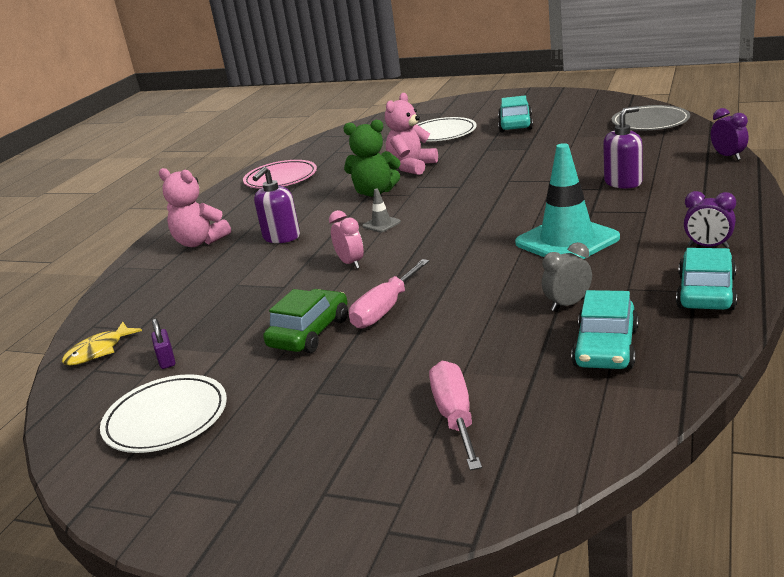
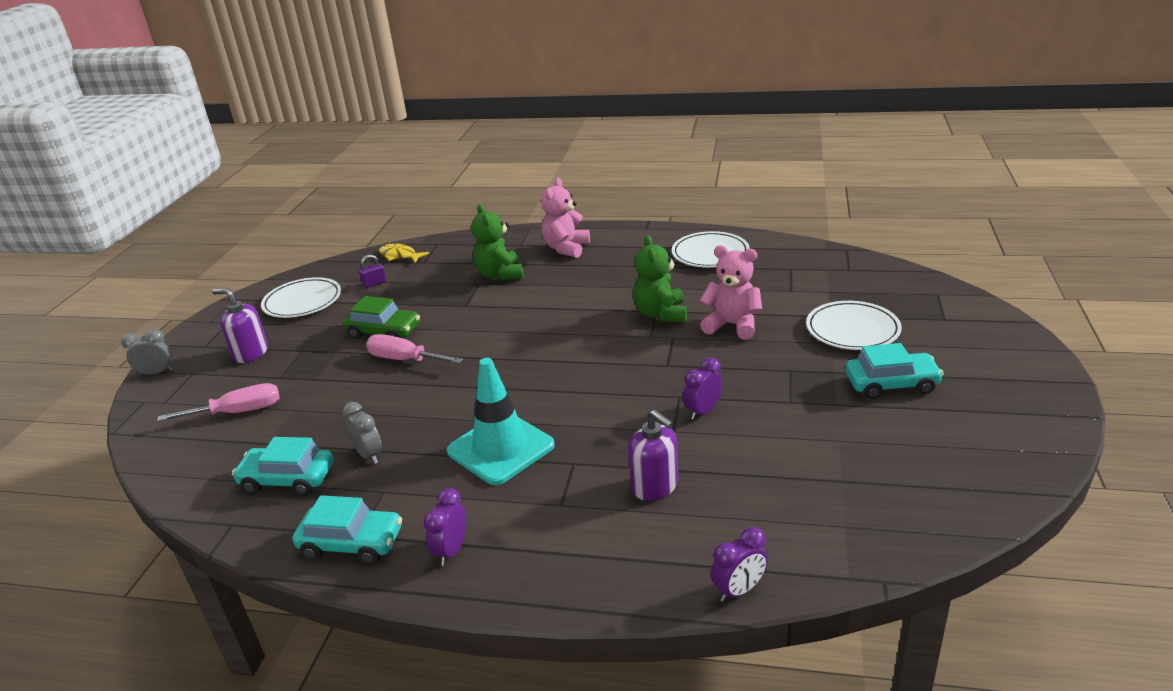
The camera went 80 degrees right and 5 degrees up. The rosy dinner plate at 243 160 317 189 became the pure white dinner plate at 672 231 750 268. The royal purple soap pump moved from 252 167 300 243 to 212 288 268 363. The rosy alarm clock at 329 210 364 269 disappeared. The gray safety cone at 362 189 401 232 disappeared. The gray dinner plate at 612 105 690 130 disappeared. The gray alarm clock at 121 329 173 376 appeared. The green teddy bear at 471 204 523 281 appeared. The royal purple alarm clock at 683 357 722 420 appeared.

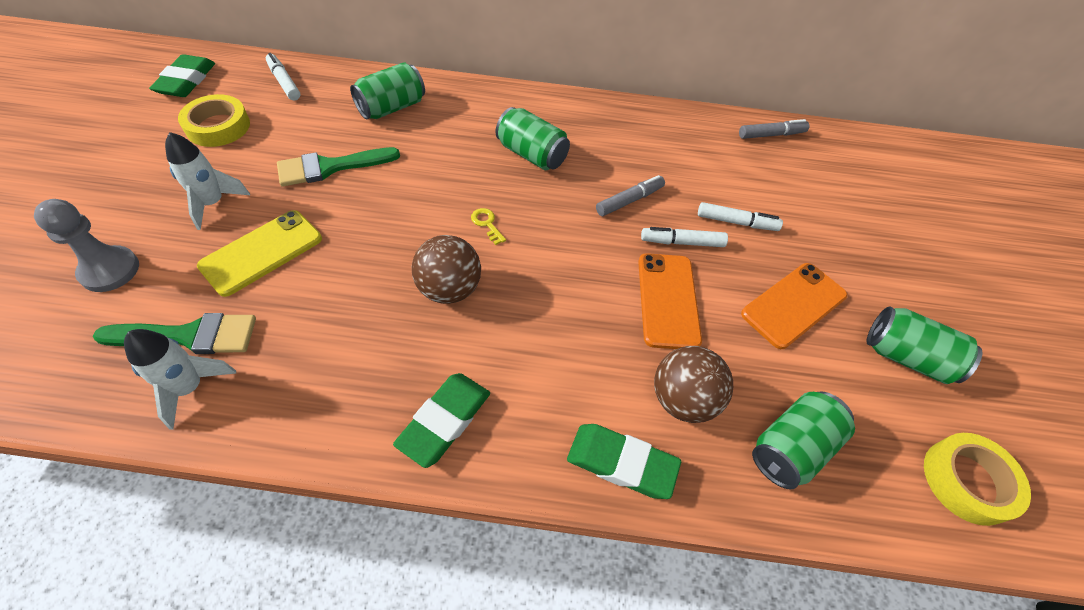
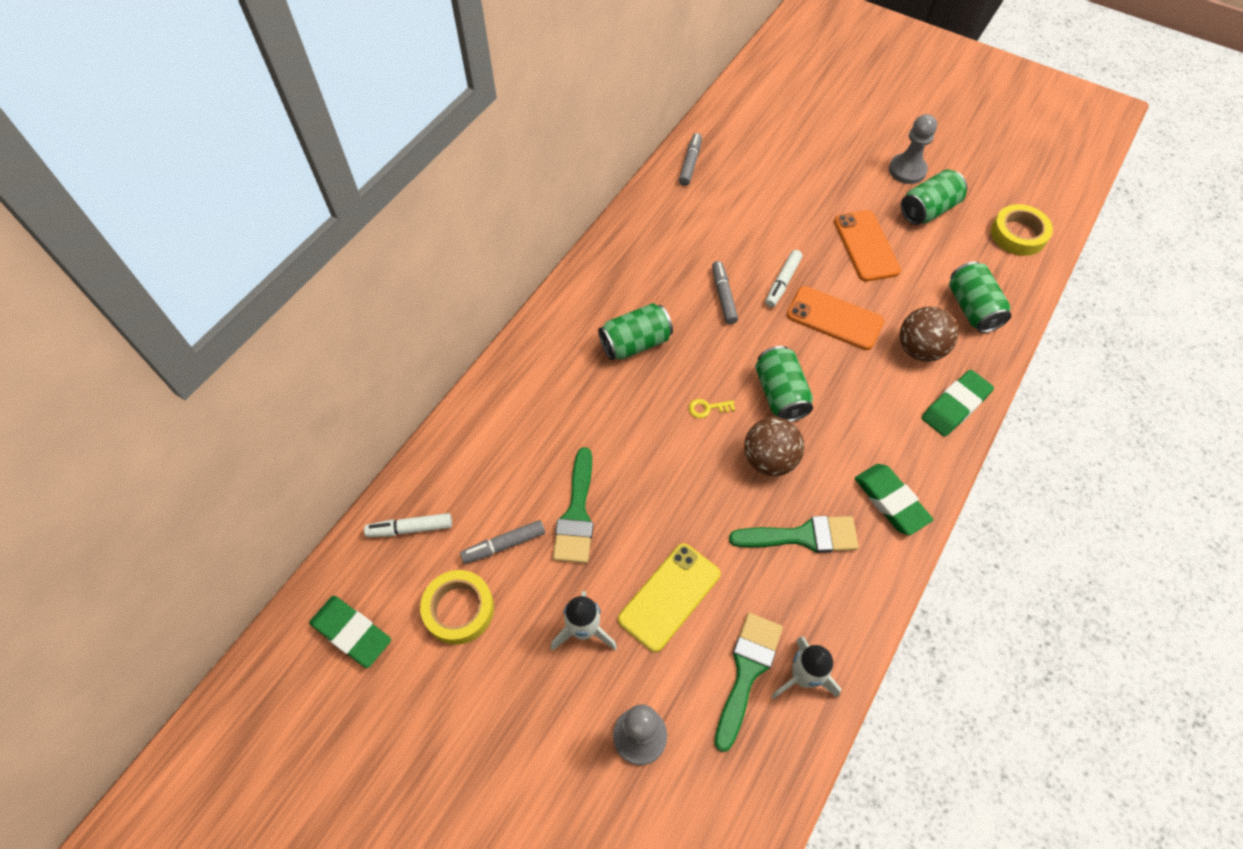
The camera went 60 degrees left and 5 degrees up. The yellow smartphone at 197 210 322 297 turned 60 degrees clockwise. The green tin moved from 350 62 425 119 to 755 346 813 422. The pure white marker at 698 202 783 231 disappeared. The gray marker at 460 520 545 564 appeared. The green paintbrush at 729 516 859 553 appeared. The gray chess pawn at 889 114 937 184 appeared.

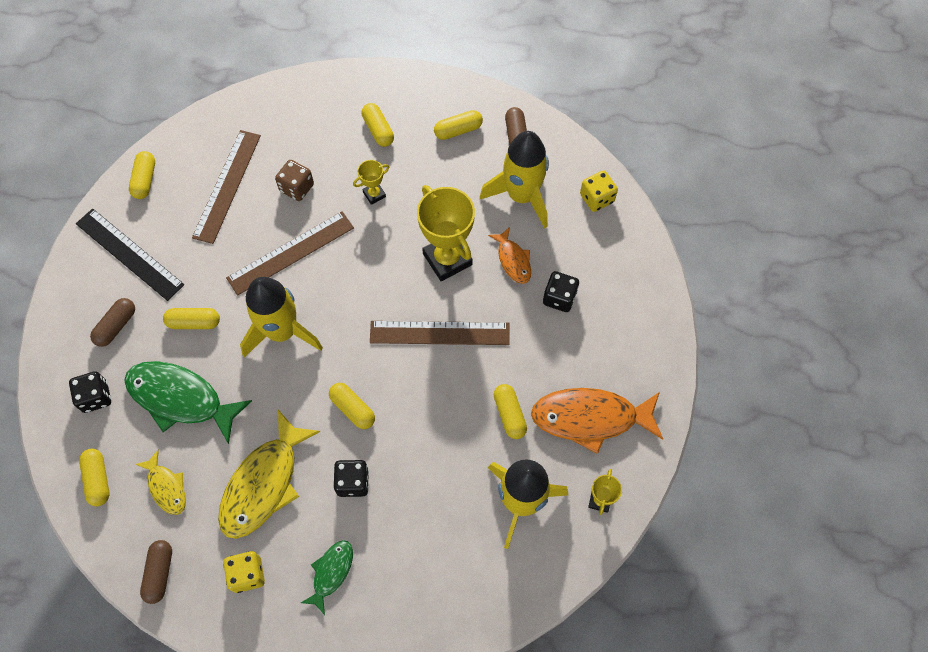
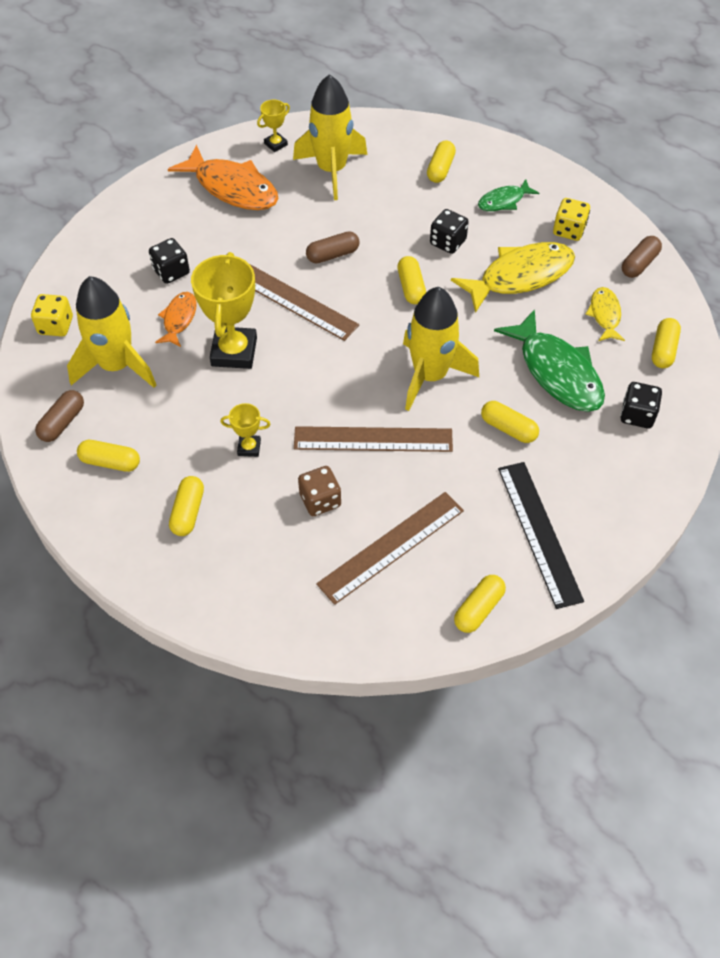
The camera went 145 degrees left and 10 degrees down. The brown pill moved from 90 298 135 347 to 306 231 360 263. The yellow pill moved from 494 384 527 439 to 427 140 456 183.

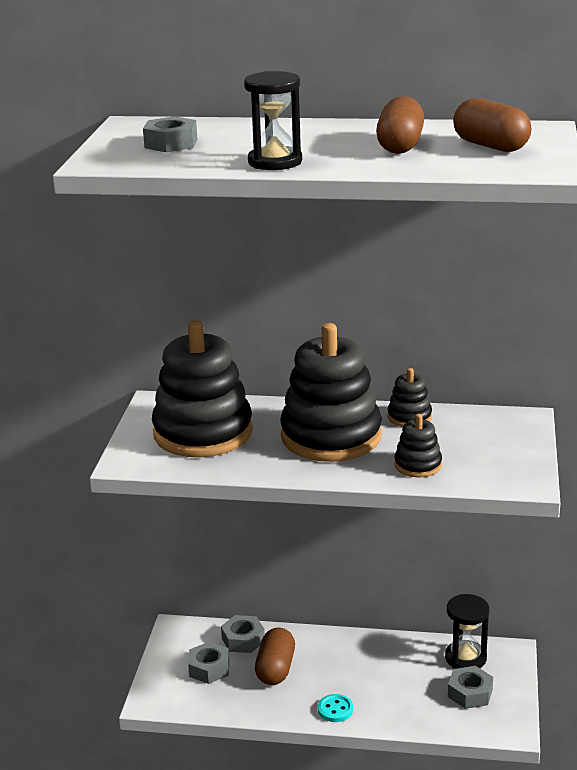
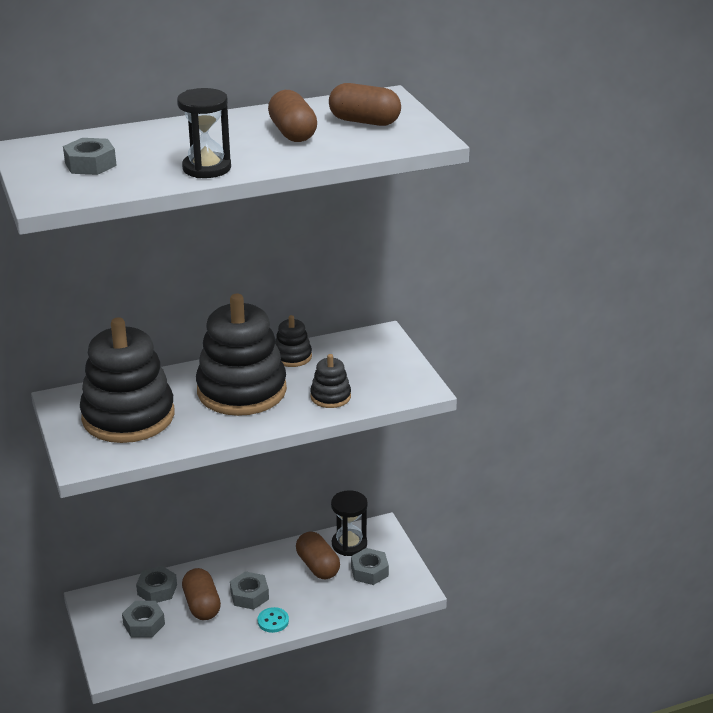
The camera went 30 degrees left and 5 degrees up. The gray hex nut at 230 571 269 610 appeared. The brown pill at 296 531 340 579 appeared.

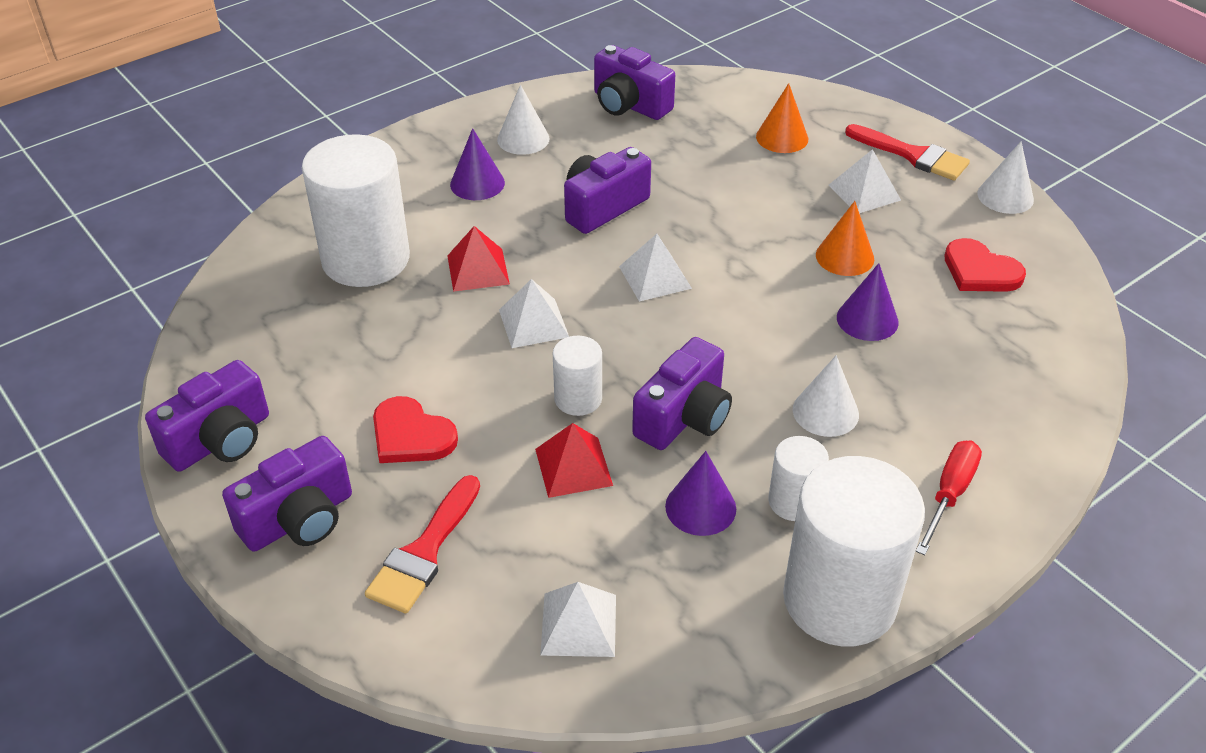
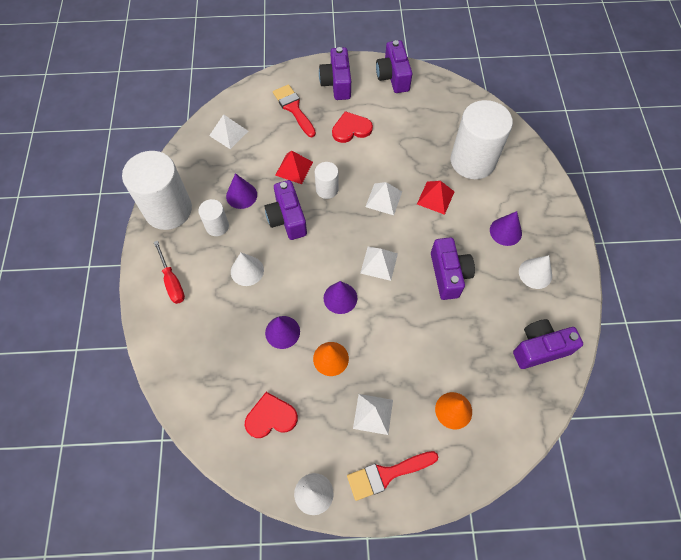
The camera went 125 degrees right and 20 degrees up. The royal purple cone at 324 281 357 314 appeared.

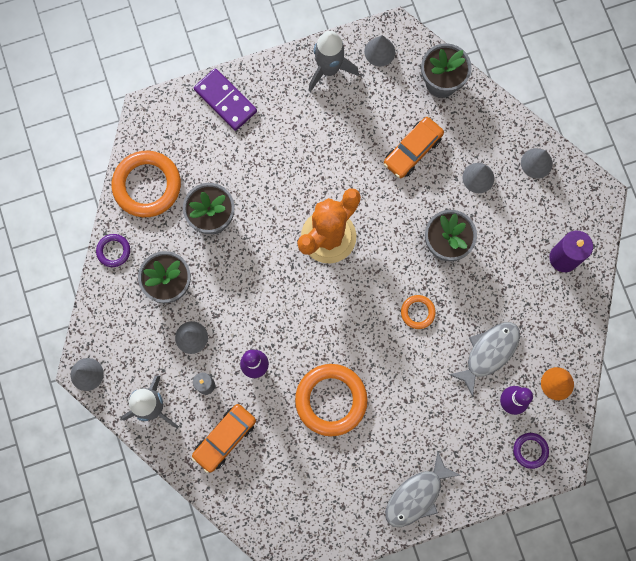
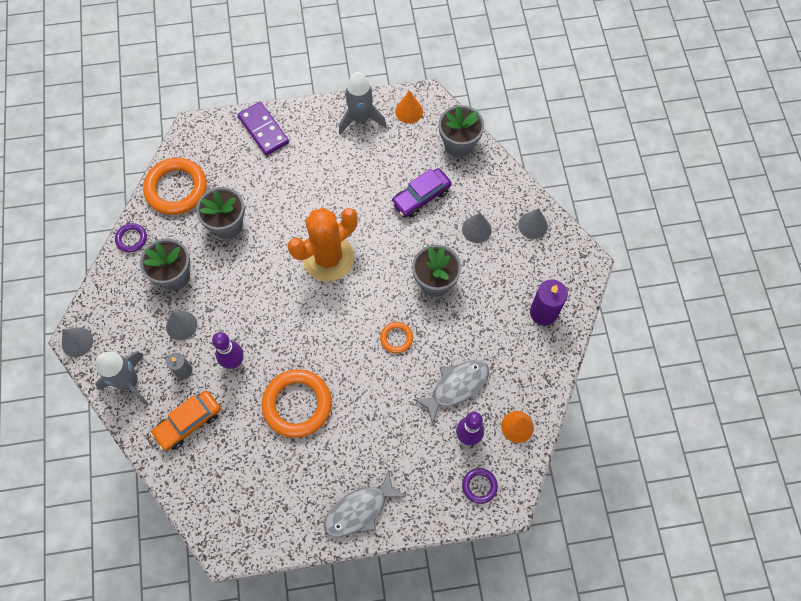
The camera went 10 degrees right and 10 degrees down. The gray cone at 364 35 395 67 became the bright orange cone at 395 90 423 124. The bright orange toy car at 384 117 444 178 became the royal purple toy car at 391 168 452 218.

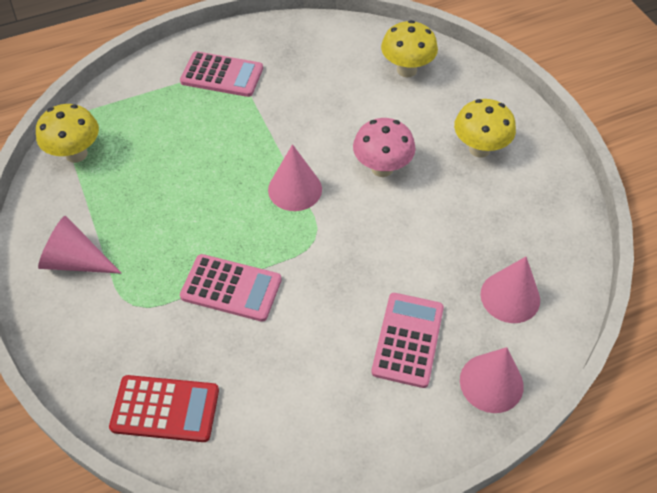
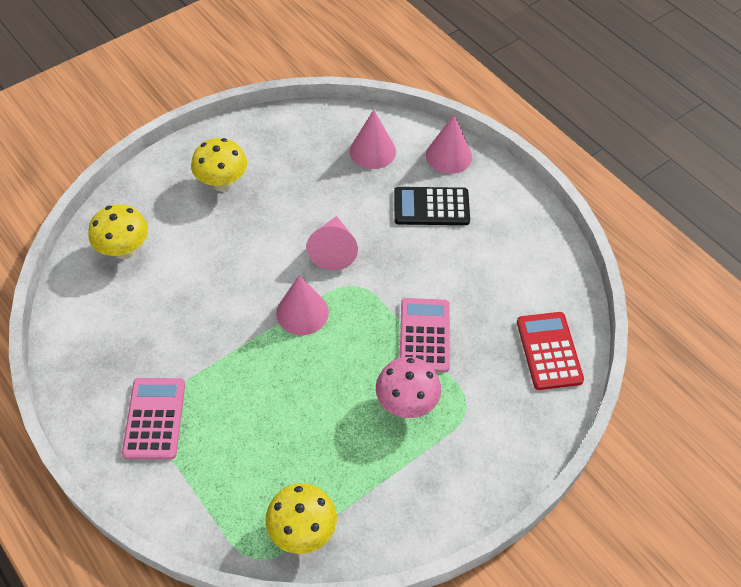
The camera went 105 degrees left and 0 degrees up. The rosy cone moved from 38 216 121 273 to 306 216 358 270. The rosy mushroom moved from 353 118 416 177 to 376 357 441 418. The rosy pocket calculator at 371 293 444 388 became the black pocket calculator at 394 187 470 225.

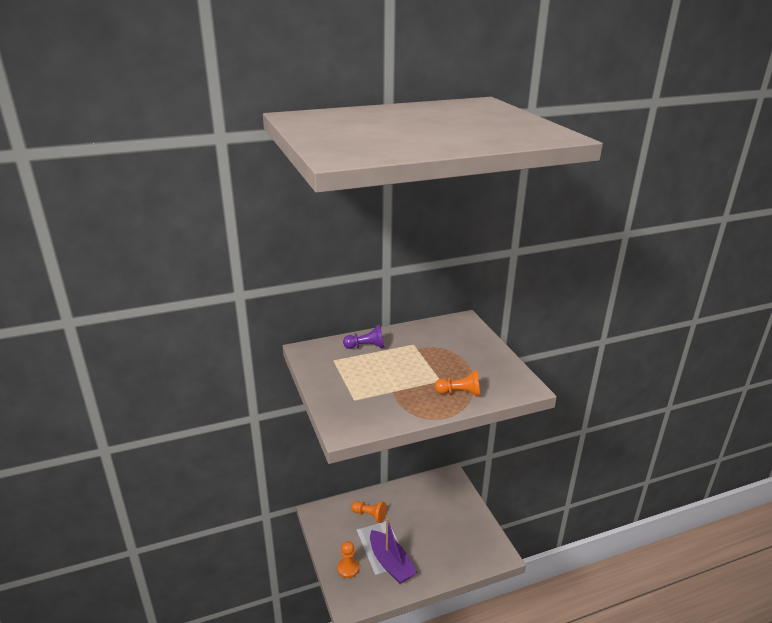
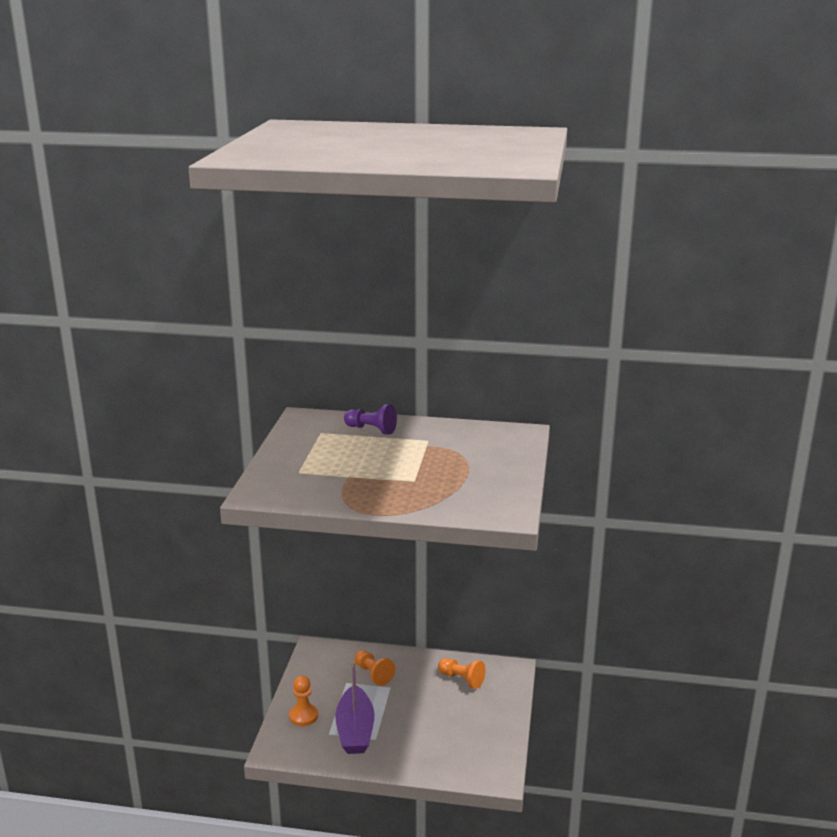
The camera went 30 degrees right and 5 degrees down. The bright orange chess pawn moved from 435 370 480 397 to 438 658 486 689.

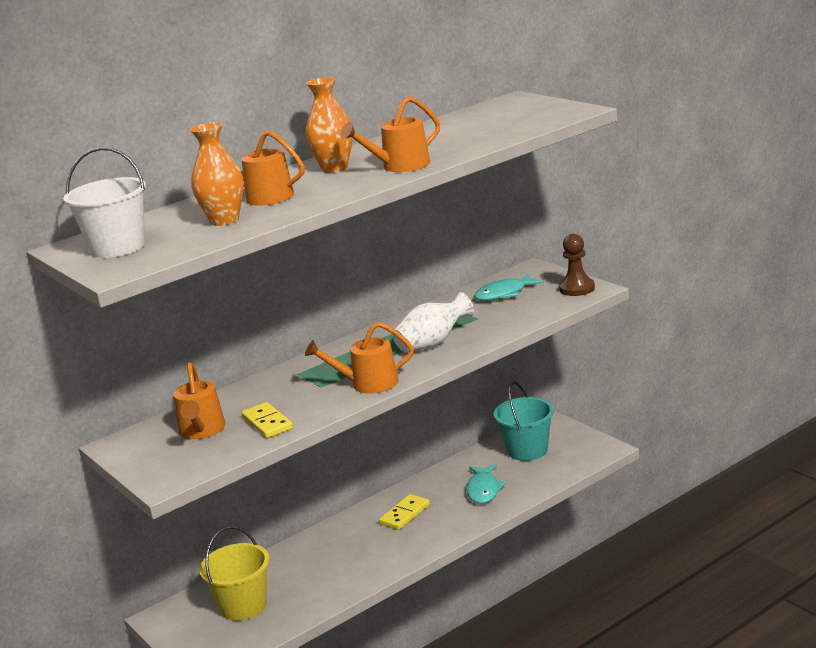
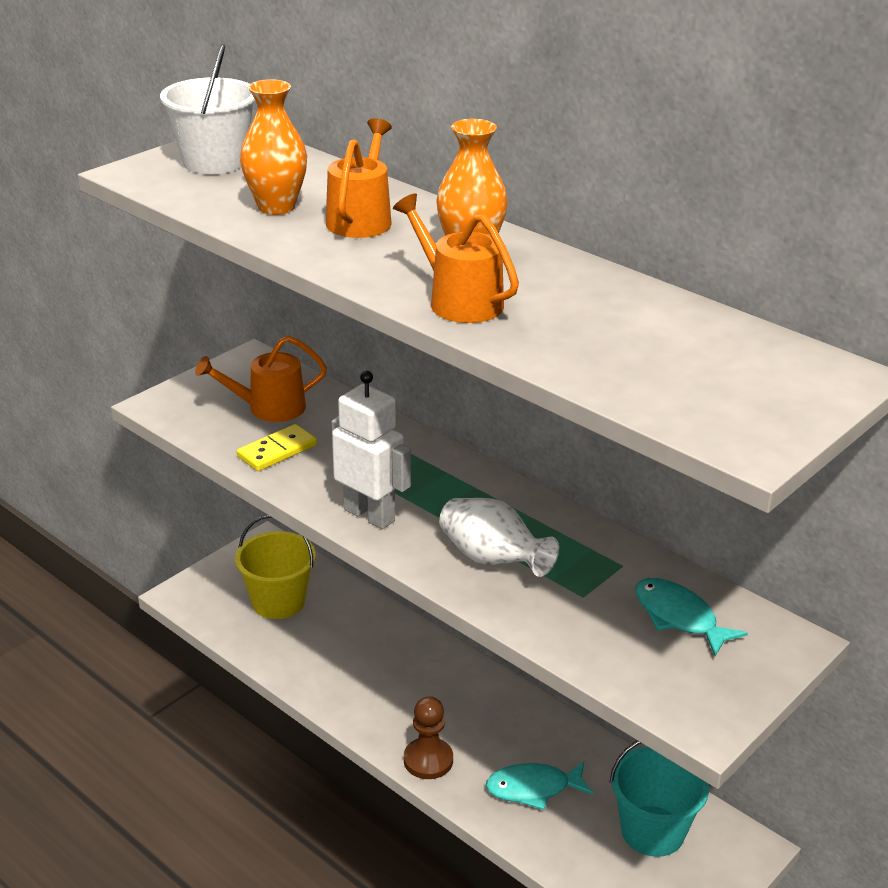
The camera went 75 degrees right and 10 degrees up. The bright orange watering can at 305 322 414 394 was replaced by the pure white robot figure at 331 371 411 529. The yellow domino tile at 379 494 430 530 disappeared. The brown chess pawn moved from 559 234 595 296 to 404 696 453 779.

